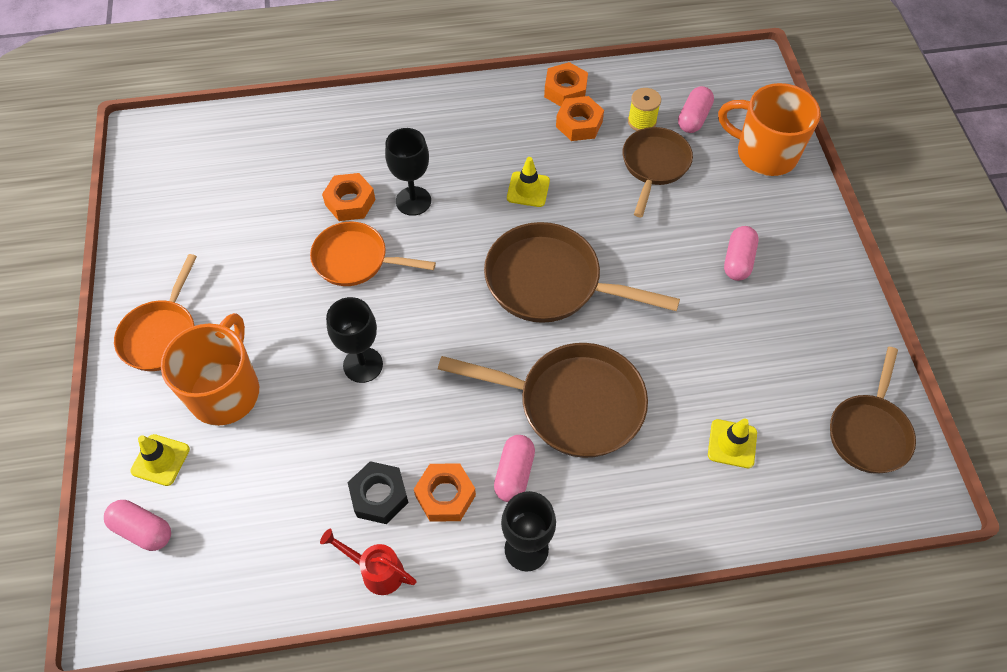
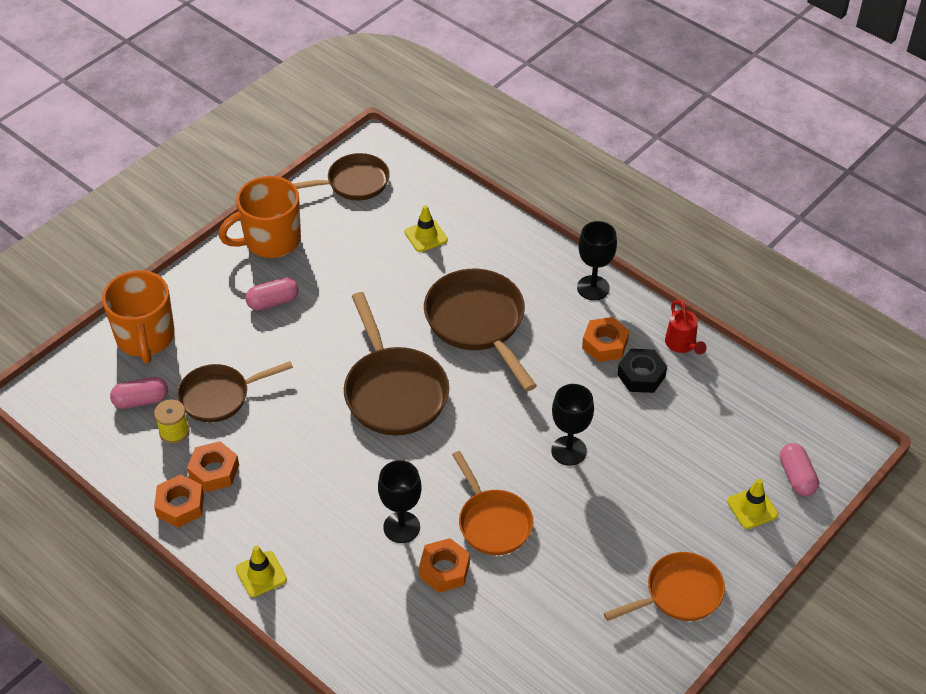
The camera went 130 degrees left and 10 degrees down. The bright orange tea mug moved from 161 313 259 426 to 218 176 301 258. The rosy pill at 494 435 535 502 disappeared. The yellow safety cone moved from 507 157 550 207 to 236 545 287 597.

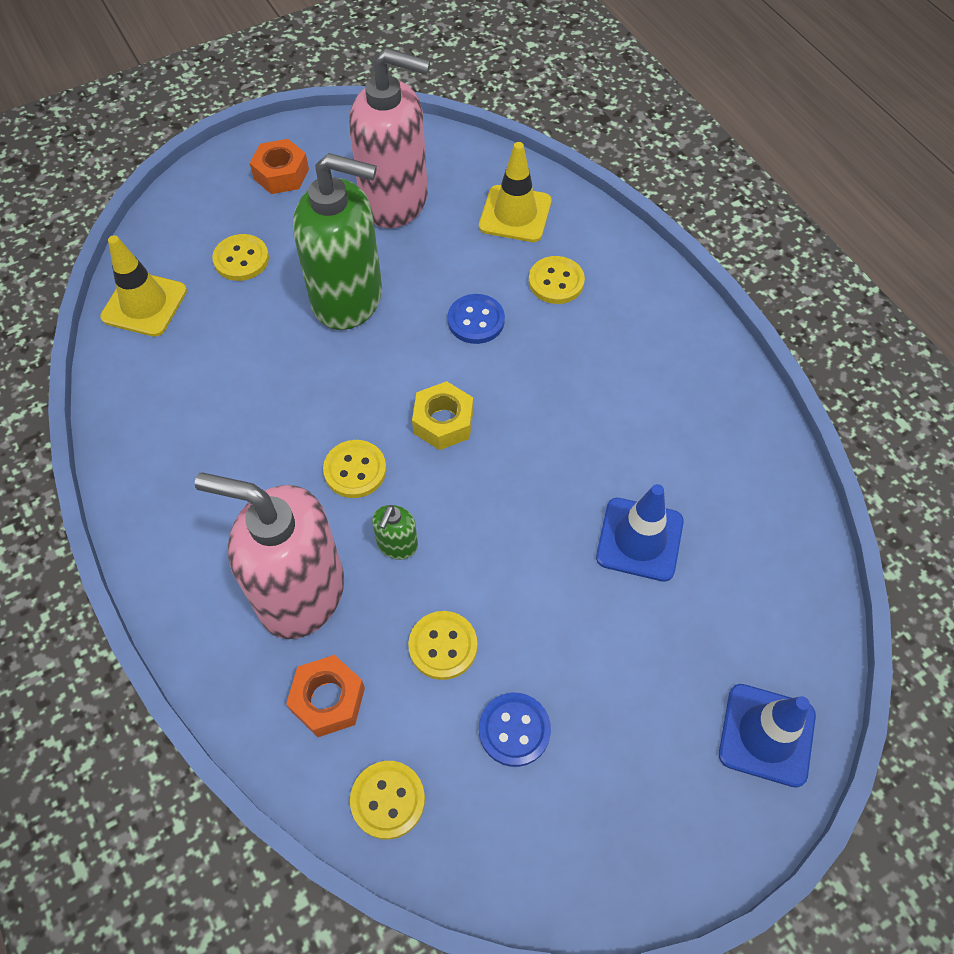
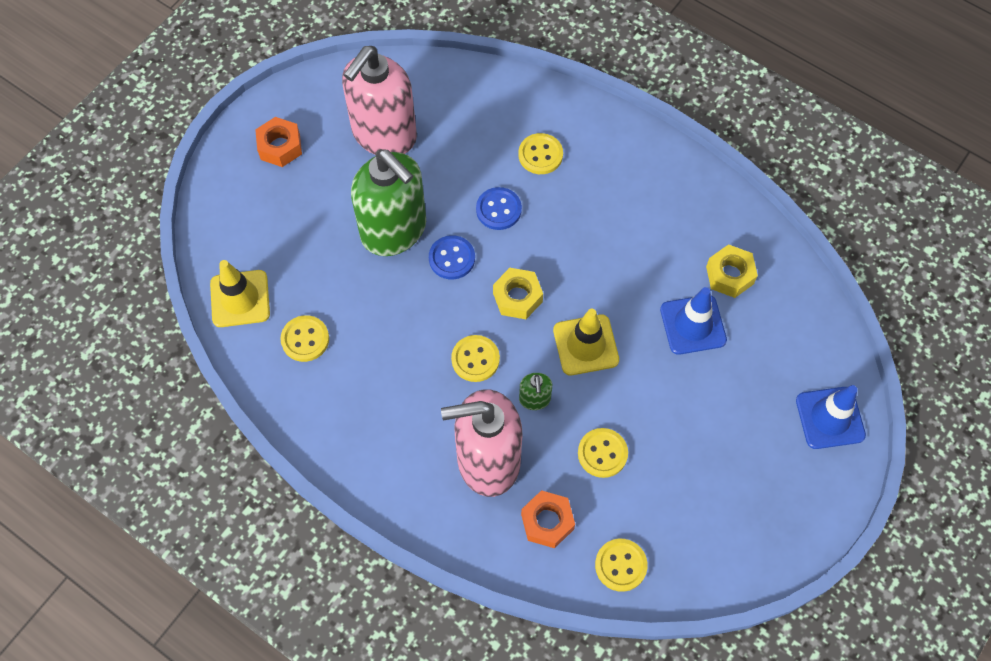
The camera went 25 degrees left and 5 degrees up. The yellow button moved from 212 234 269 281 to 280 315 329 362. The green soap pump at 293 153 382 330 turned 60 degrees clockwise. The rosy soap pump at 349 48 430 228 turned 135 degrees clockwise. The yellow safety cone moved from 479 142 552 242 to 553 309 619 375. The blue button moved from 479 693 551 767 to 429 235 475 279. The yellow hex nut at 706 244 758 298 appeared.

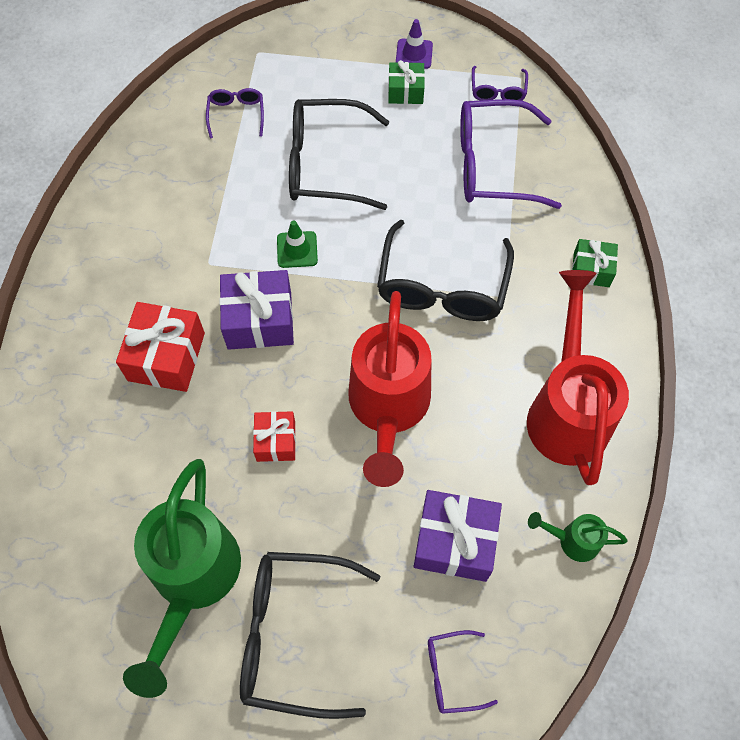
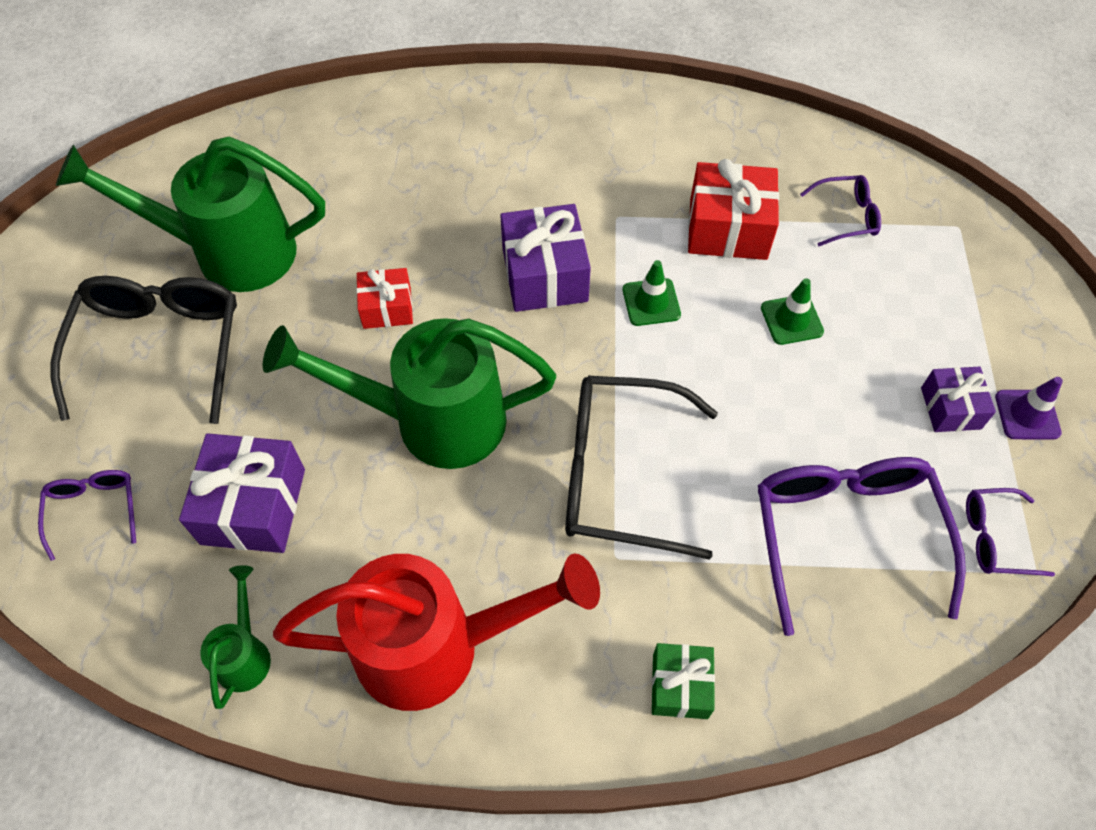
The camera went 85 degrees right and 5 degrees down. The scarlet present moved from 116 302 205 392 to 688 159 779 260. The black spectacles at 289 99 389 210 was replaced by the green safety cone at 761 278 824 345. The scarlet watering can at 348 291 431 487 became the green watering can at 263 318 556 469. The green present at 388 60 425 104 became the royal purple present at 921 367 996 432.

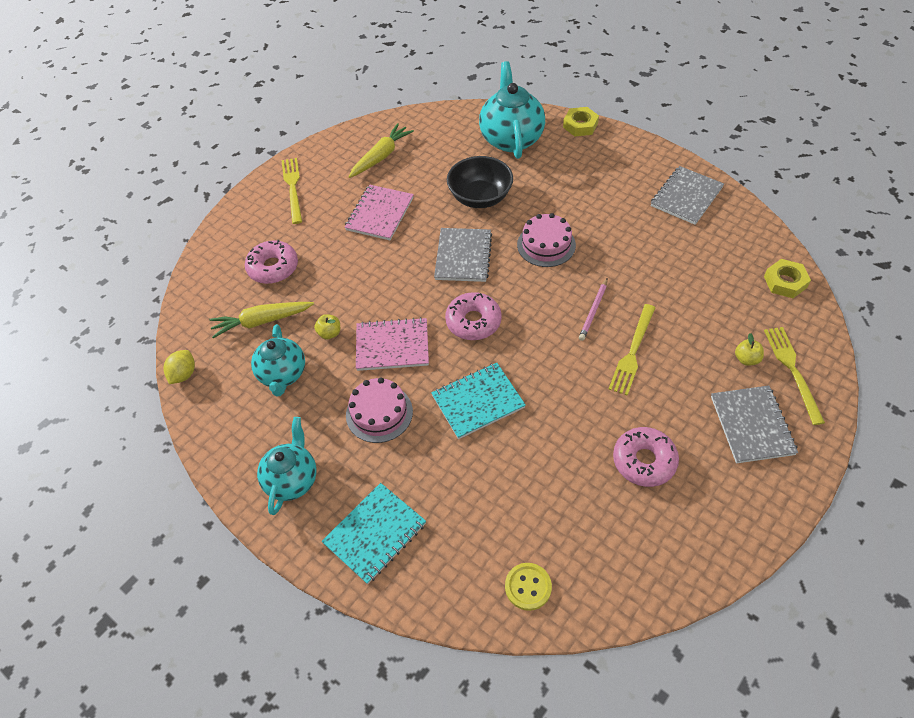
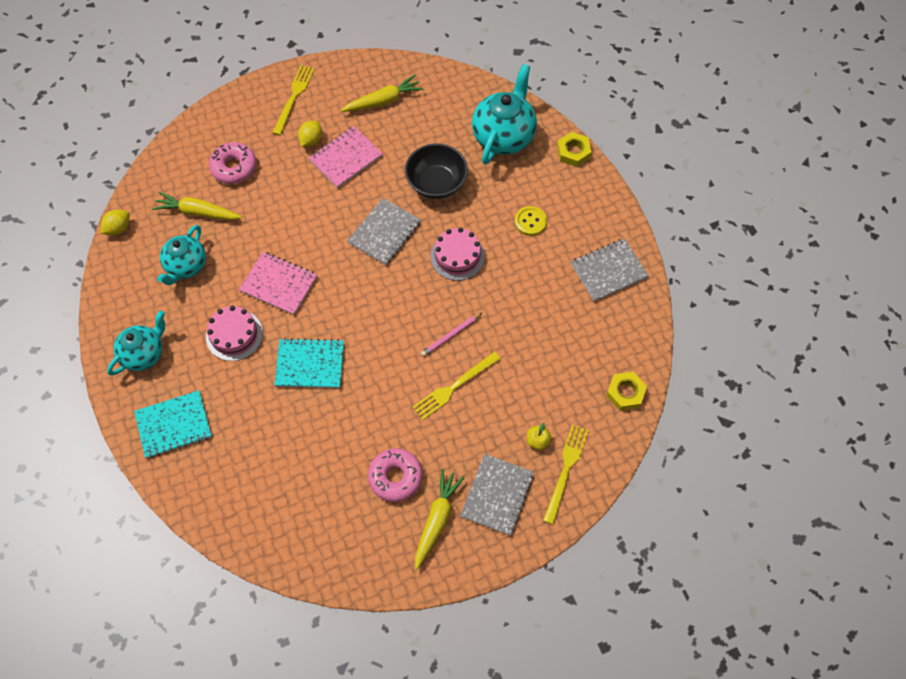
The camera went 25 degrees right and 10 degrees up. The yellow apple at 314 314 340 339 disappeared. The rosy donut at 445 292 502 340 disappeared. The yellow button moved from 505 563 552 611 to 515 206 547 236. The yellow toy lemon at 298 121 322 147 appeared. The yellow carrot at 415 469 465 570 appeared.

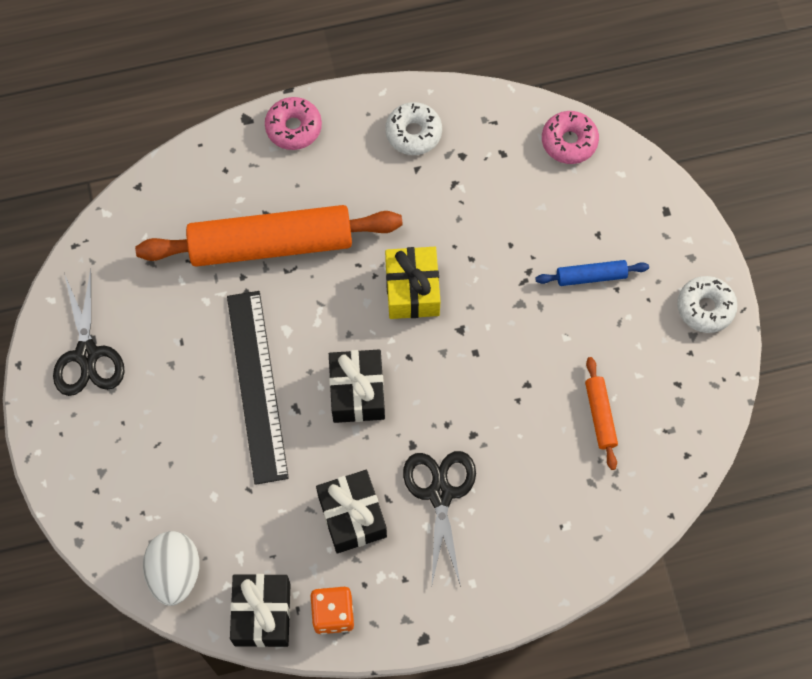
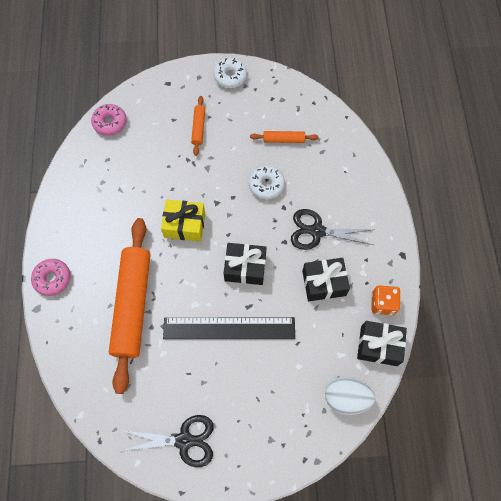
The camera went 80 degrees left and 0 degrees up. The pure white donut moved from 385 102 442 155 to 249 165 285 200. The blue rolling pin at 535 260 649 286 became the bright orange rolling pin at 191 96 205 156.

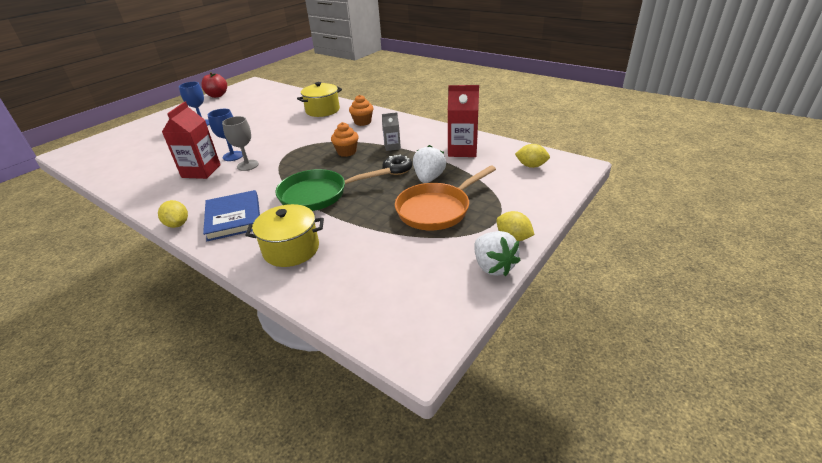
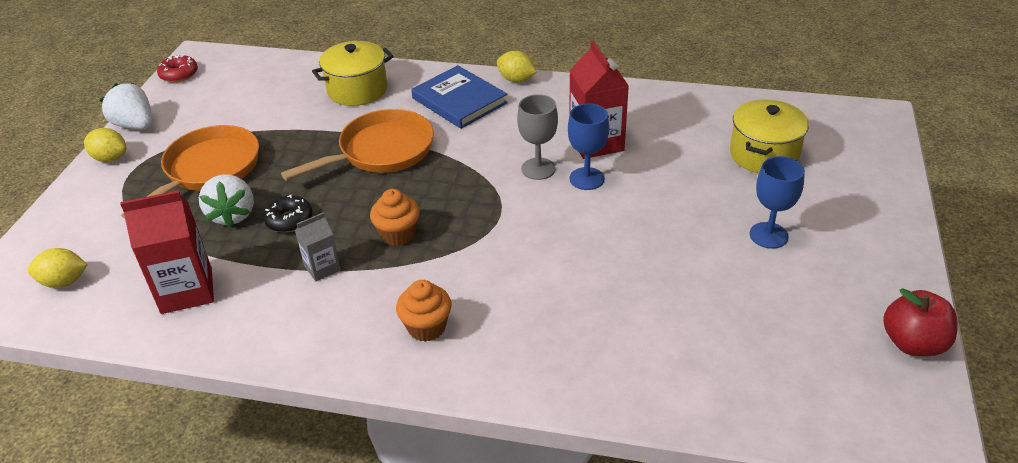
The camera went 155 degrees right and 5 degrees up. The green skillet at 275 168 391 211 became the bright orange skillet at 281 109 434 181. The yellow pot moved from 297 82 342 117 to 730 99 809 173. The scarlet donut at 157 55 198 83 appeared.

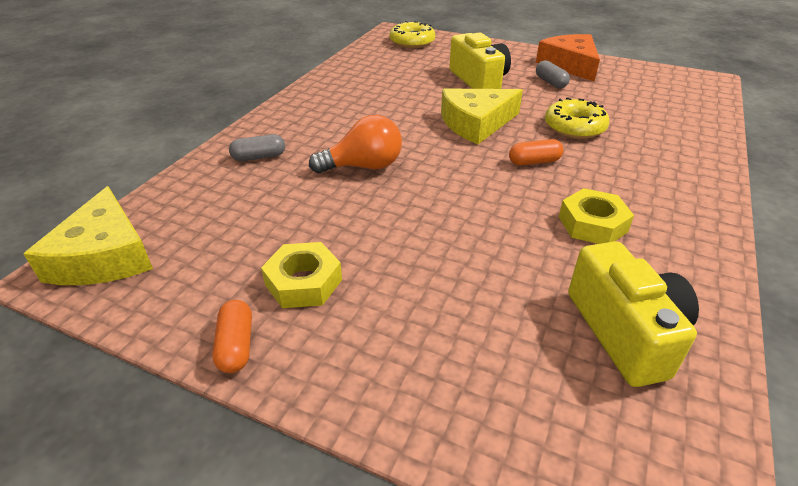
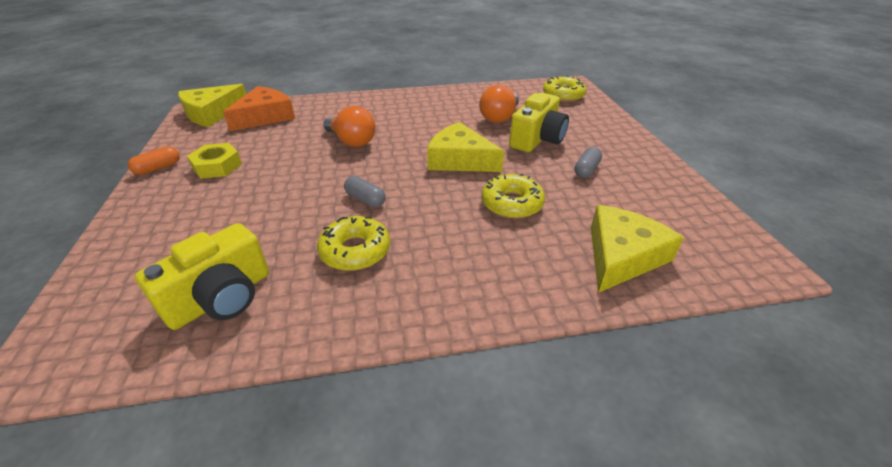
The camera went 55 degrees right and 0 degrees up. The gray pill moved from 229 134 285 161 to 344 176 386 207. The bright orange pill at 509 139 563 166 disappeared. The bright orange cheese wedge moved from 536 34 600 82 to 223 86 295 131. The yellow hex nut at 559 188 634 244 was replaced by the yellow donut at 317 216 390 271. The bright orange light bulb at 479 85 519 123 appeared. The yellow cheese wedge at 591 205 684 293 appeared.

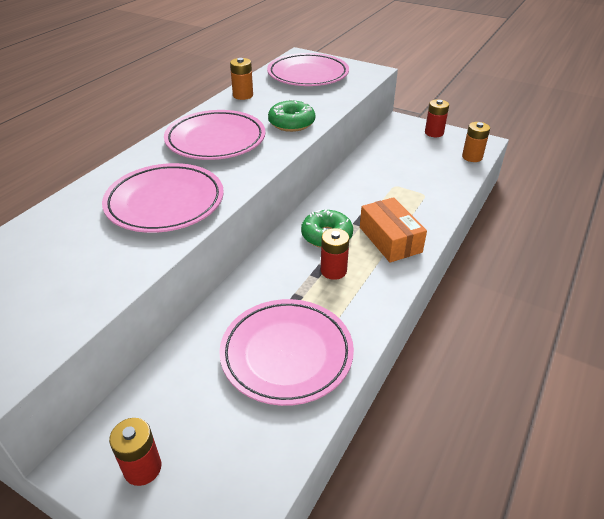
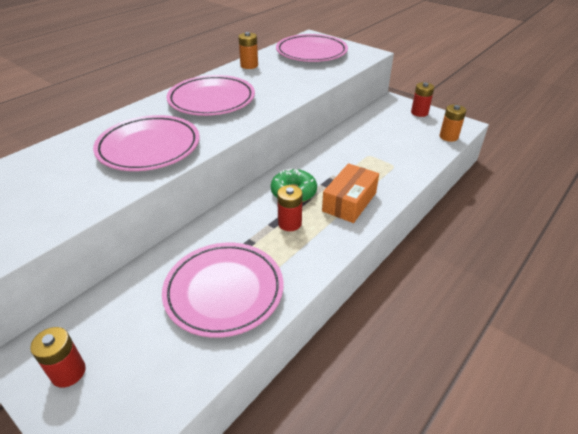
The camera went 10 degrees right and 0 degrees up. The green donut at 268 99 315 132 disappeared. The bright orange parcel at 360 197 427 263 turned 45 degrees clockwise.

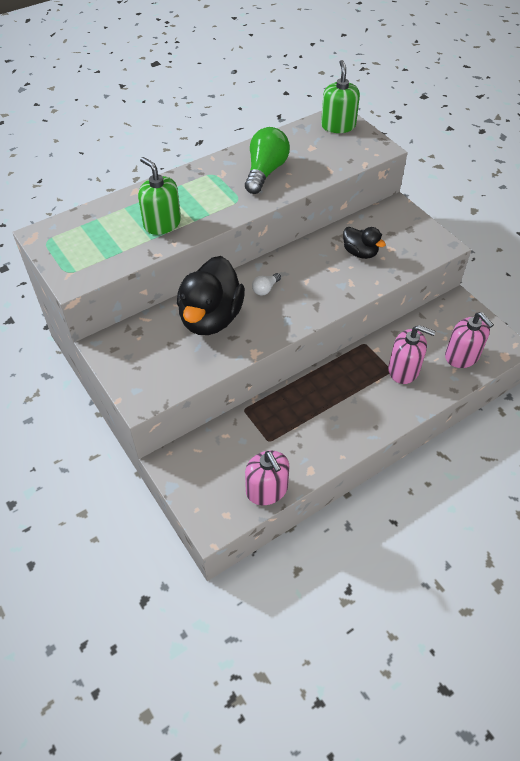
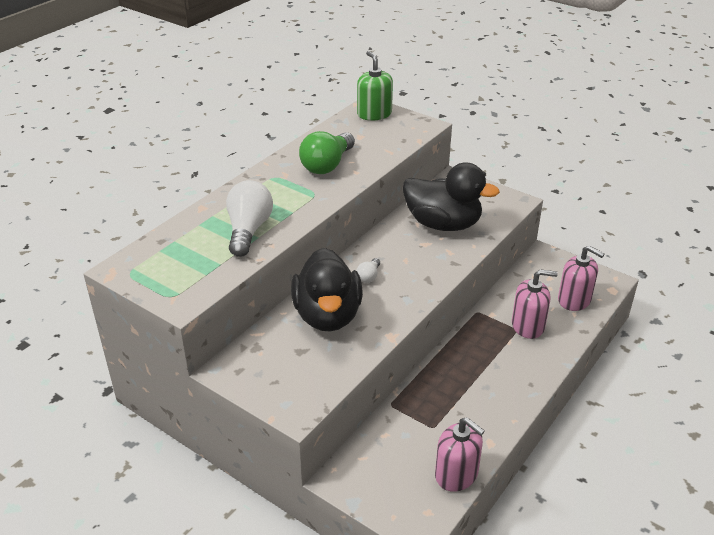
The camera went 20 degrees left and 15 degrees down. The green soap pump at 138 157 181 235 was replaced by the pure white light bulb at 226 180 273 257. The green light bulb at 245 127 290 194 turned 150 degrees counterclockwise. The black toy duck at 343 227 386 259 changed to 1.94 times the size.

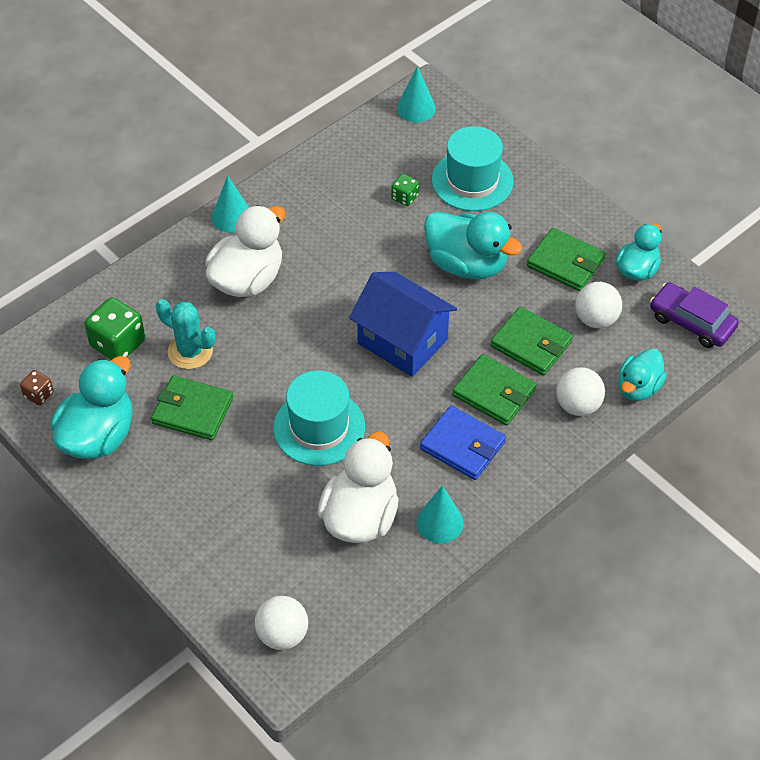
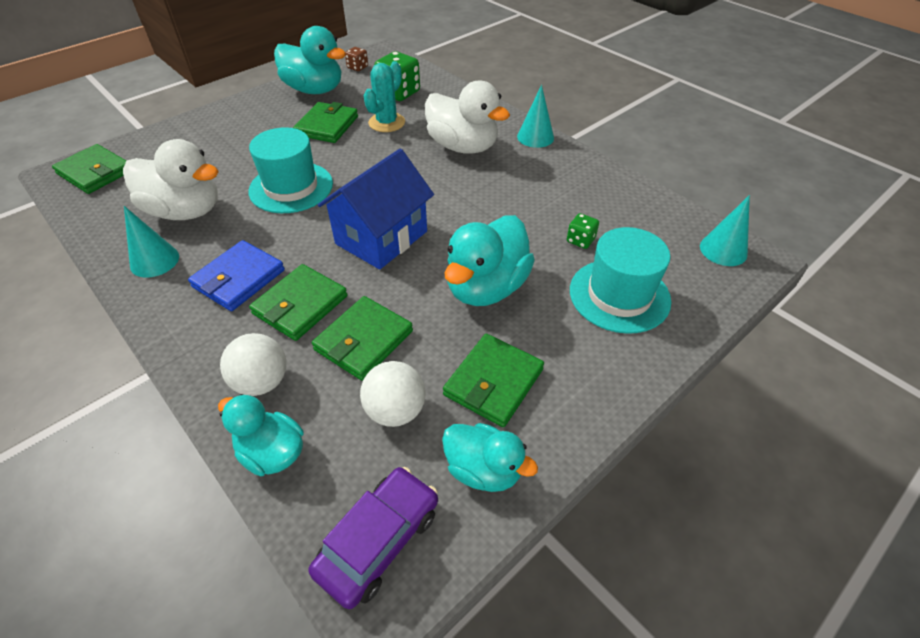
The camera went 90 degrees right and 5 degrees down. The pure white sphere at 254 596 308 650 was replaced by the green billfold at 52 144 126 194.

